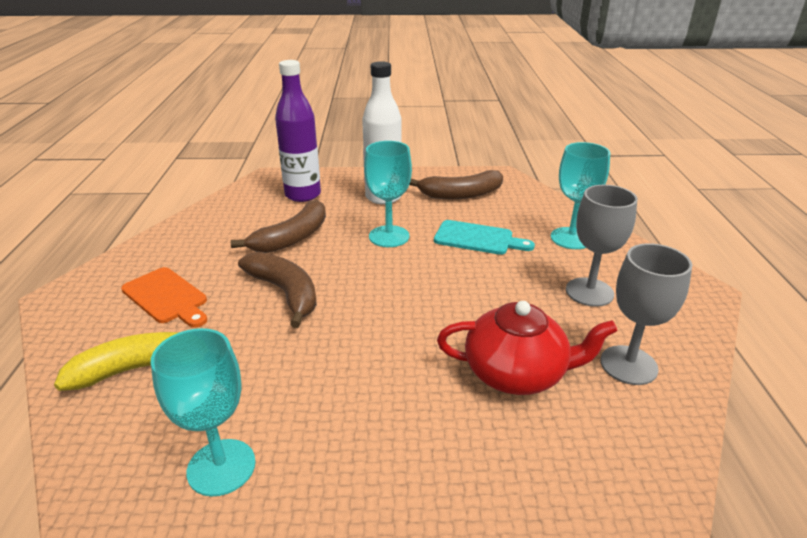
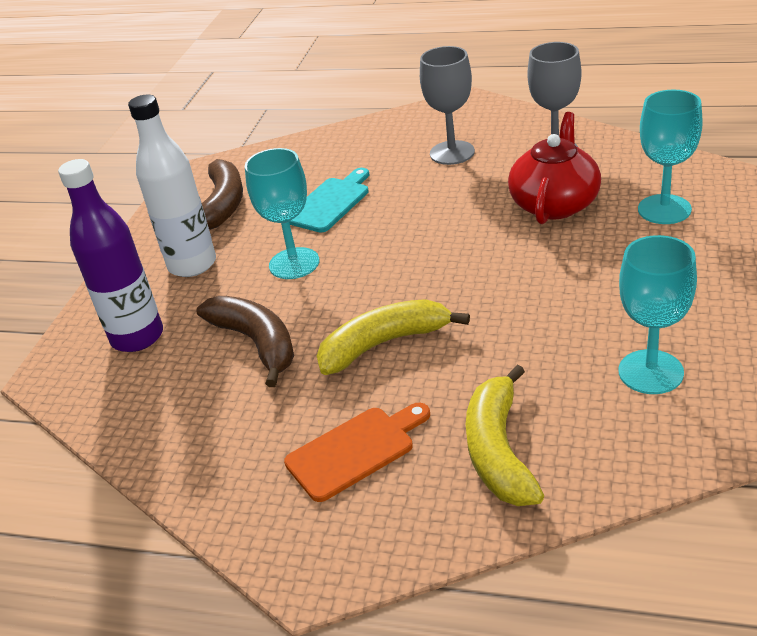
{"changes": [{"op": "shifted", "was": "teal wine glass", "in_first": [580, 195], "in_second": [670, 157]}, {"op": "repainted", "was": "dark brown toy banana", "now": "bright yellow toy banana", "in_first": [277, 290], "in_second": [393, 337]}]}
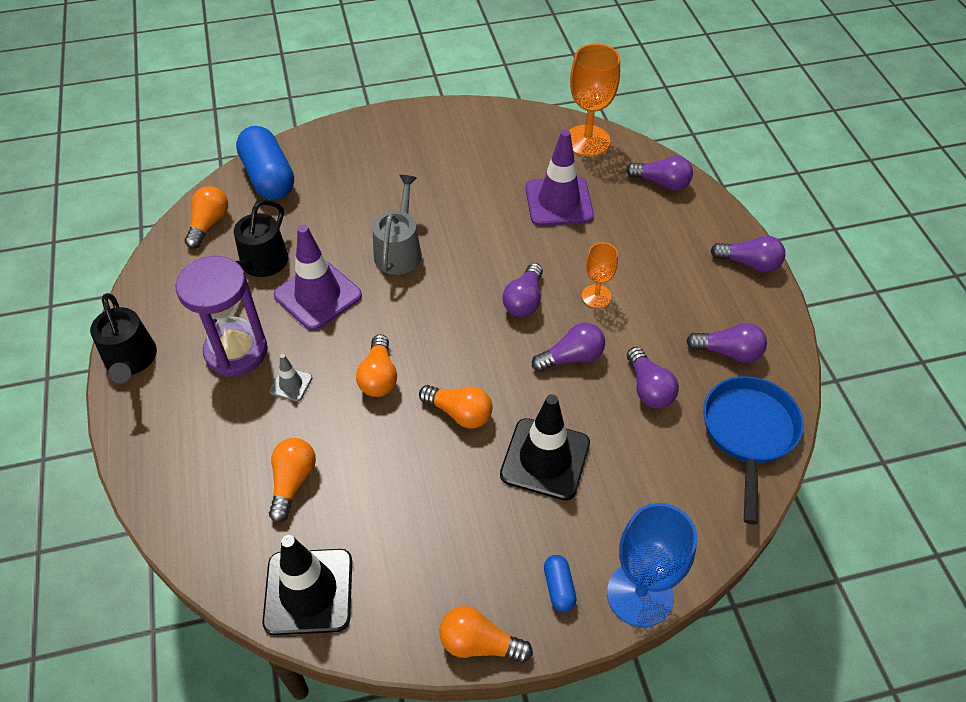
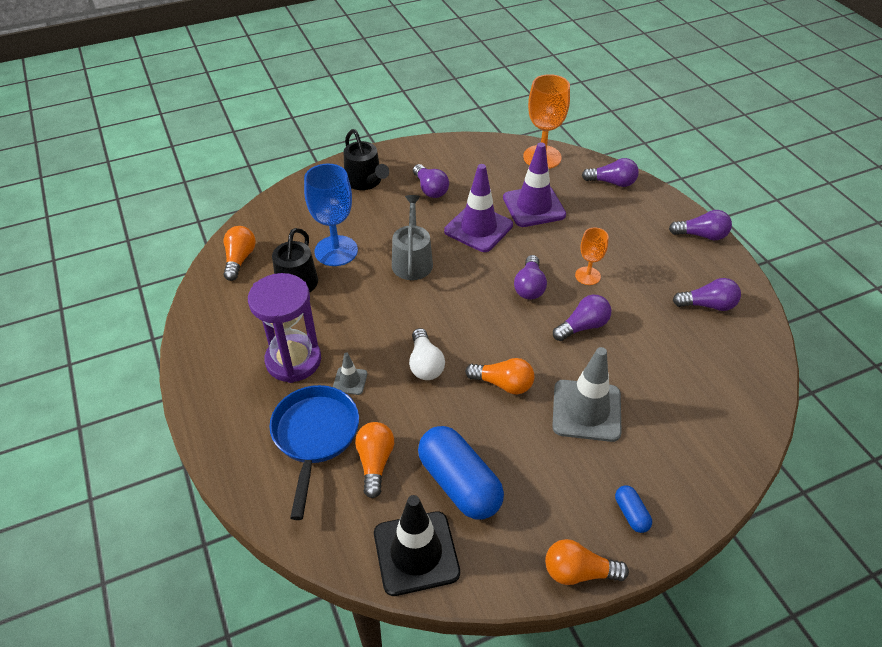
{"changes": [{"op": "shifted", "was": "black sprinkling can", "in_first": [123, 338], "in_second": [366, 159]}, {"op": "shifted", "was": "royal blue capsule", "in_first": [265, 163], "in_second": [461, 473]}, {"op": "shifted", "was": "royal purple road cone", "in_first": [318, 277], "in_second": [478, 208]}, {"op": "shifted", "was": "royal blue wine glass", "in_first": [652, 565], "in_second": [331, 215]}, {"op": "shifted", "was": "royal purple bulb", "in_first": [653, 377], "in_second": [431, 181]}, {"op": "shifted", "was": "royal blue pan", "in_first": [753, 450], "in_second": [314, 452]}, {"op": "repainted", "was": "bright orange bulb", "now": "snow-white bulb", "in_first": [376, 365], "in_second": [427, 354]}, {"op": "repainted", "was": "black road cone", "now": "grey road cone", "in_first": [545, 447], "in_second": [587, 394]}]}
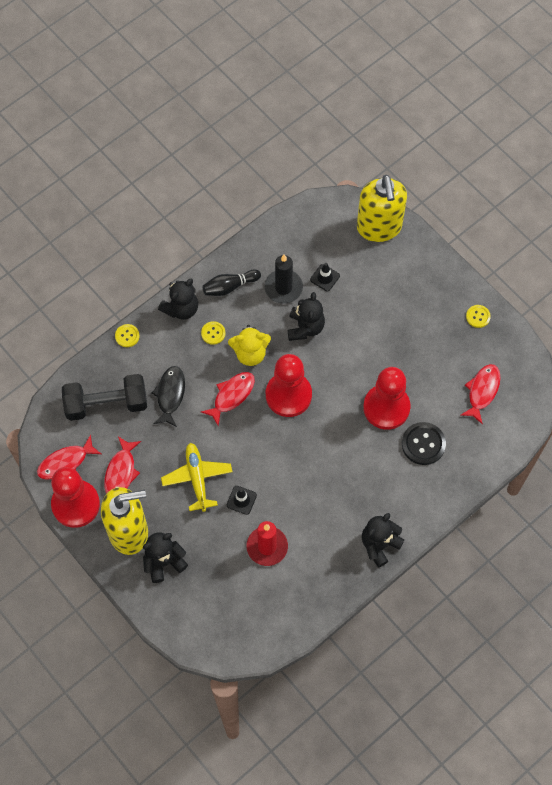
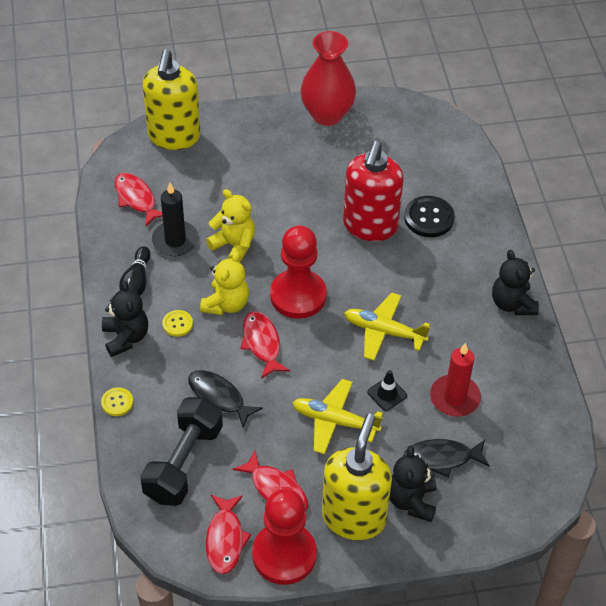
{"changes": [{"op": "gone", "was": "black road cone", "in_first": [325, 277]}, {"op": "new", "now": "bright yellow toy plane", "in_second": [387, 326]}, {"op": "new", "now": "black toy fish", "in_second": [447, 458]}, {"op": "shifted", "was": "red toy fish", "in_first": [480, 394], "in_second": [138, 199]}, {"op": "swapped", "was": "red chess pawn", "now": "red soap pump", "in_first": [387, 398], "in_second": [373, 191]}, {"op": "swapped", "was": "bright yellow sewing button", "now": "red flower vase", "in_first": [478, 316], "in_second": [328, 78]}, {"op": "repainted", "was": "black teddy", "now": "bright yellow teddy", "in_first": [306, 316], "in_second": [230, 225]}, {"op": "rotated", "was": "bright yellow soap pump", "in_first": [382, 208], "in_second": [171, 99], "clockwise": 75}]}
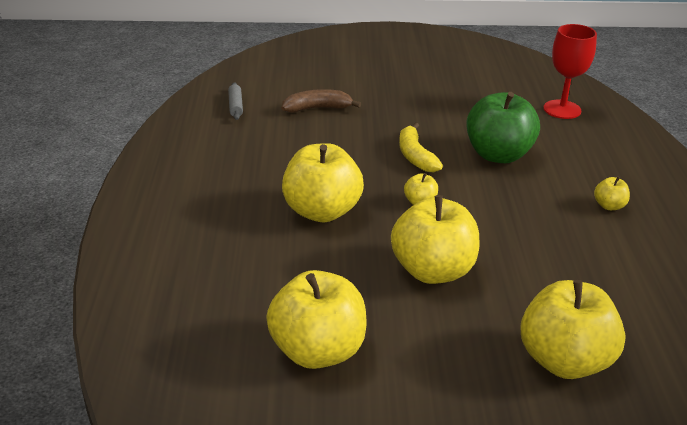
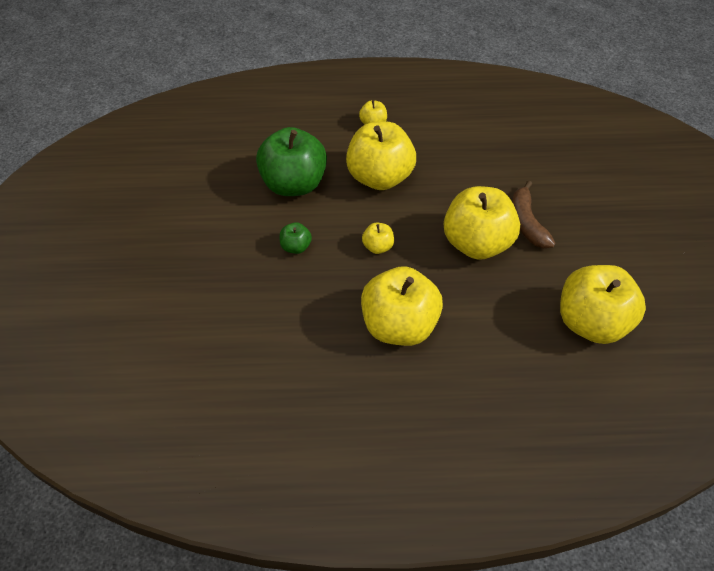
{"changes": [{"op": "gone", "was": "grey dough roller", "in_first": [235, 101]}, {"op": "gone", "was": "red wine glass", "in_first": [570, 71]}, {"op": "shifted", "was": "dark brown toy banana", "in_first": [321, 100], "in_second": [533, 214]}, {"op": "shifted", "was": "bright yellow apple", "in_first": [573, 329], "in_second": [381, 155]}, {"op": "swapped", "was": "bright yellow toy banana", "now": "leaf-green apple", "in_first": [421, 147], "in_second": [295, 238]}]}
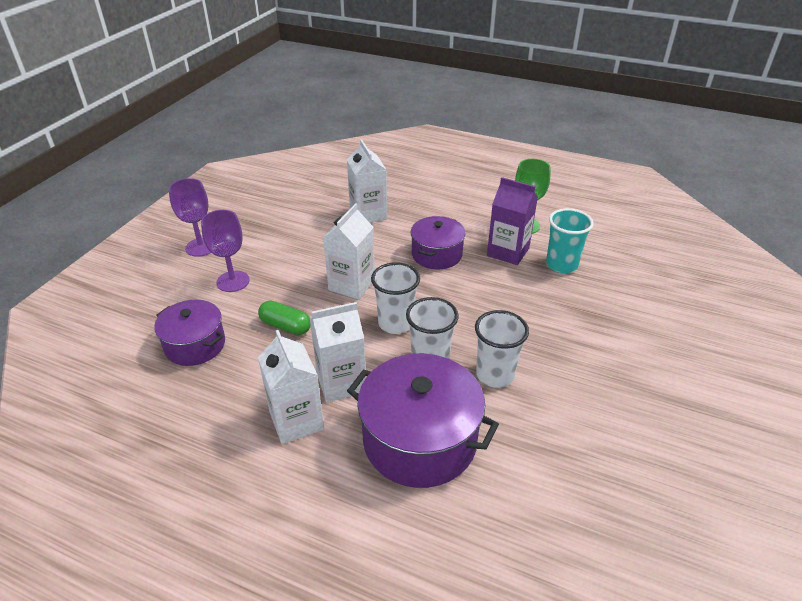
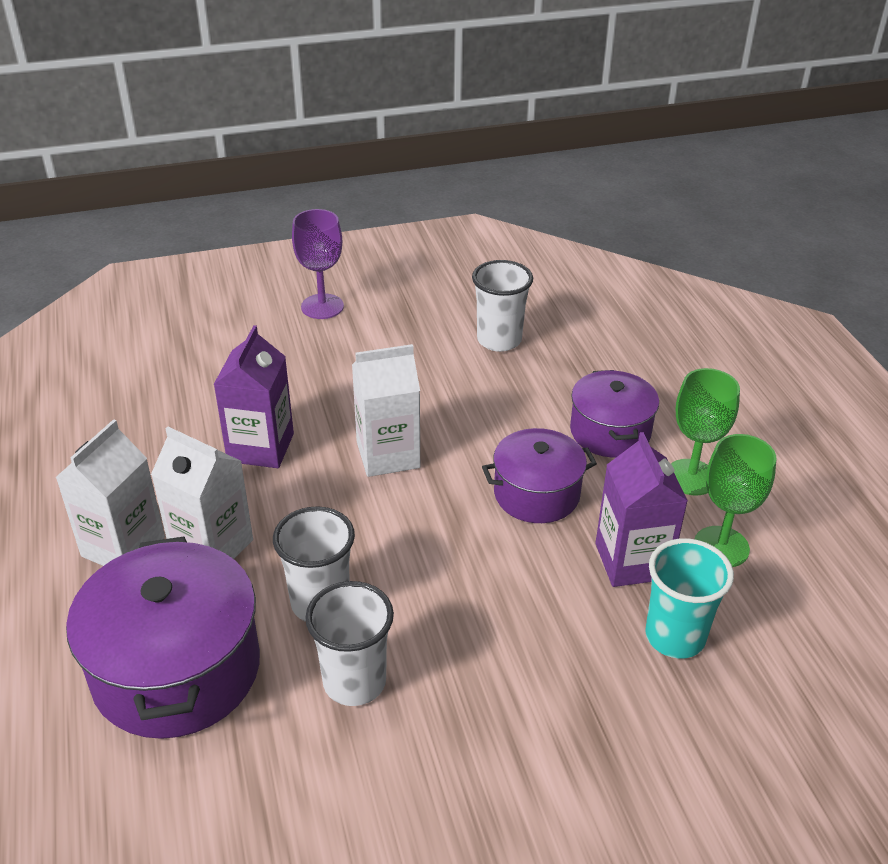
{"changes": [{"op": "gone", "was": "royal purple wine glass", "in_first": [225, 251]}, {"op": "gone", "was": "snow-white carton", "in_first": [367, 181]}, {"op": "new", "now": "leaf-green wine glass", "in_second": [705, 432]}, {"op": "shifted", "was": "royal purple pot", "in_first": [189, 333], "in_second": [614, 413]}, {"op": "shifted", "was": "snow-white cup", "in_first": [395, 298], "in_second": [502, 306]}, {"op": "swapped", "was": "leaf-green capsule", "now": "royal purple carton", "in_first": [284, 318], "in_second": [253, 396]}]}
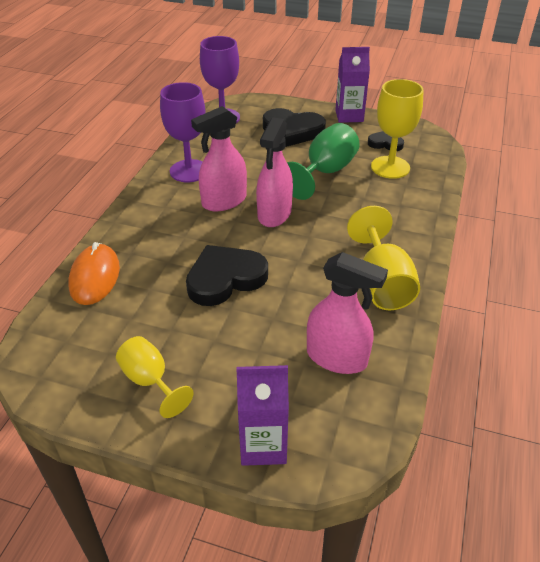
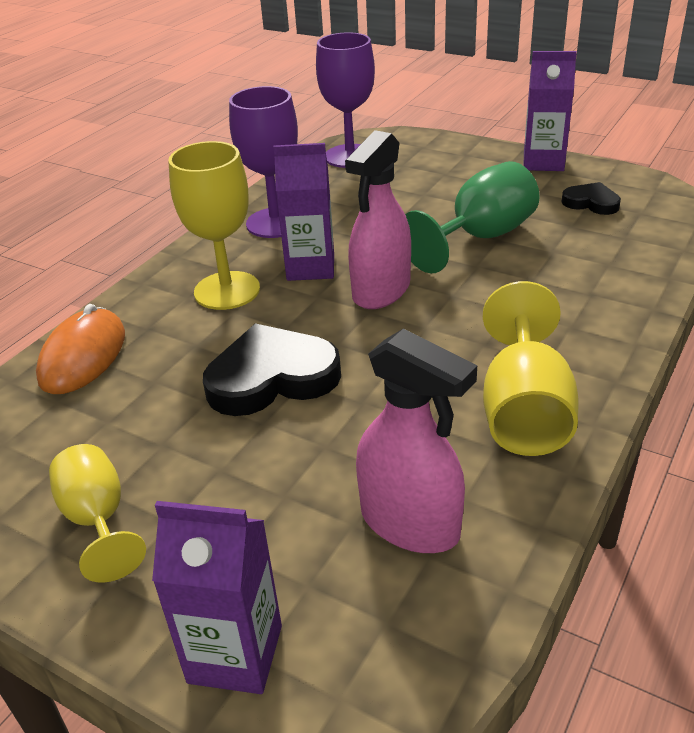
{"changes": [{"op": "gone", "was": "black heart", "in_first": [294, 127]}, {"op": "shifted", "was": "bright yellow wine glass", "in_first": [397, 129], "in_second": [214, 225]}, {"op": "swapped", "was": "pink spray bottle", "now": "royal purple carton", "in_first": [219, 158], "in_second": [304, 212]}]}
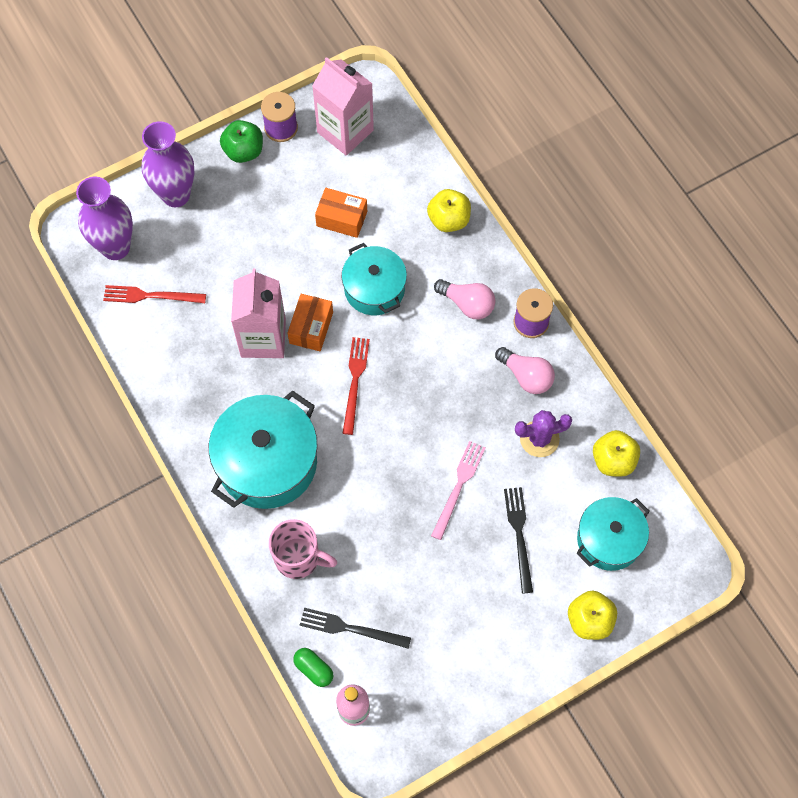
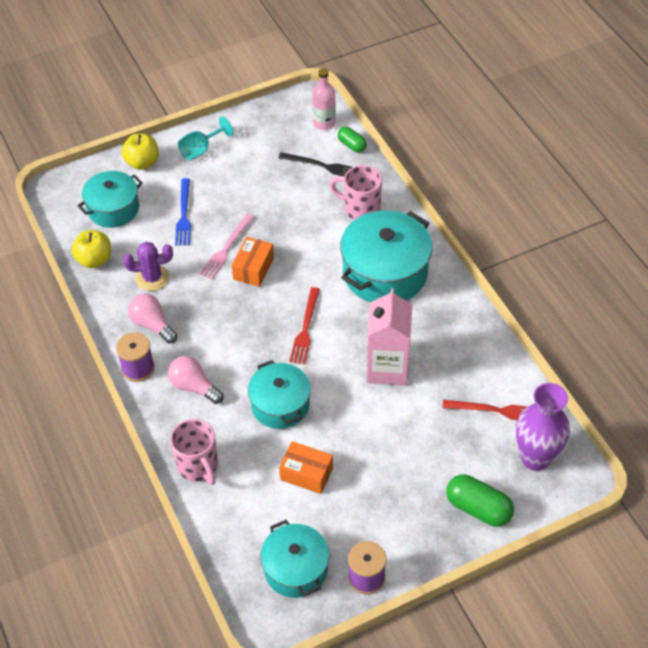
{"changes": [{"op": "gone", "was": "leaf-green apple", "in_first": [241, 141]}, {"op": "new", "now": "teal wine glass", "in_second": [205, 138]}, {"op": "shifted", "was": "bright orange box", "in_first": [310, 322], "in_second": [253, 262]}, {"op": "swapped", "was": "royal purple flower vase", "now": "leaf-green capsule", "in_first": [168, 164], "in_second": [480, 500]}, {"op": "swapped", "was": "pink carton", "now": "teal pot", "in_first": [343, 106], "in_second": [294, 559]}, {"op": "swapped", "was": "bright yellow apple", "now": "pink coffee mug", "in_first": [449, 210], "in_second": [194, 452]}, {"op": "repainted", "was": "black table fork", "now": "royal blue table fork", "in_first": [518, 540], "in_second": [183, 212]}]}
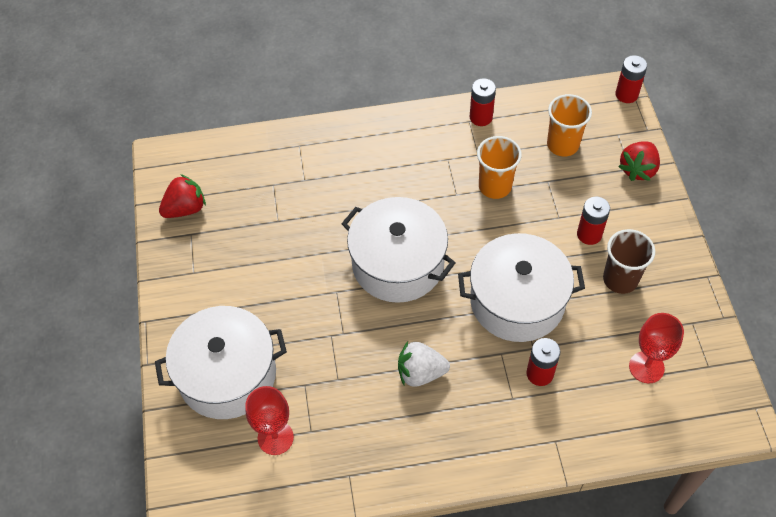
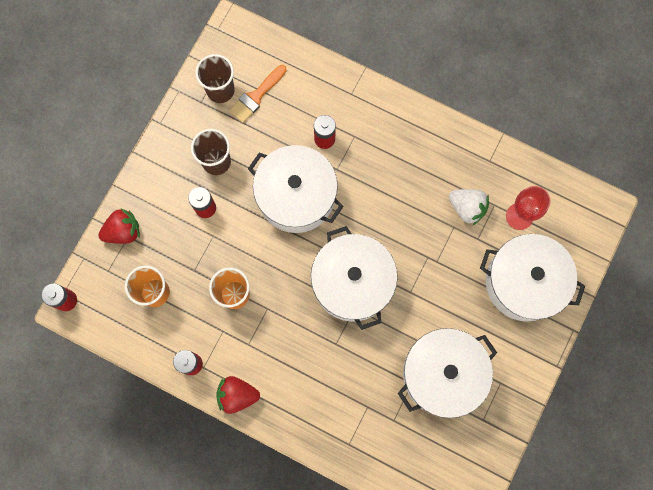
{"changes": [{"op": "new", "now": "dark brown cup", "in_second": [215, 78]}, {"op": "new", "now": "snow-white pot", "in_second": [447, 373]}, {"op": "shifted", "was": "red toy strawberry", "in_first": [182, 196], "in_second": [238, 395]}, {"op": "shifted", "was": "snow-white toy strawberry", "in_first": [424, 364], "in_second": [469, 207]}, {"op": "swapped", "was": "red wine glass", "now": "bright orange brush", "in_first": [656, 348], "in_second": [258, 94]}]}
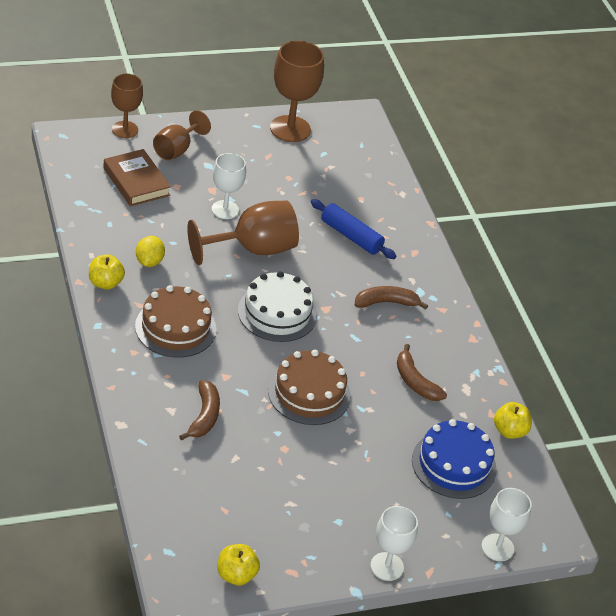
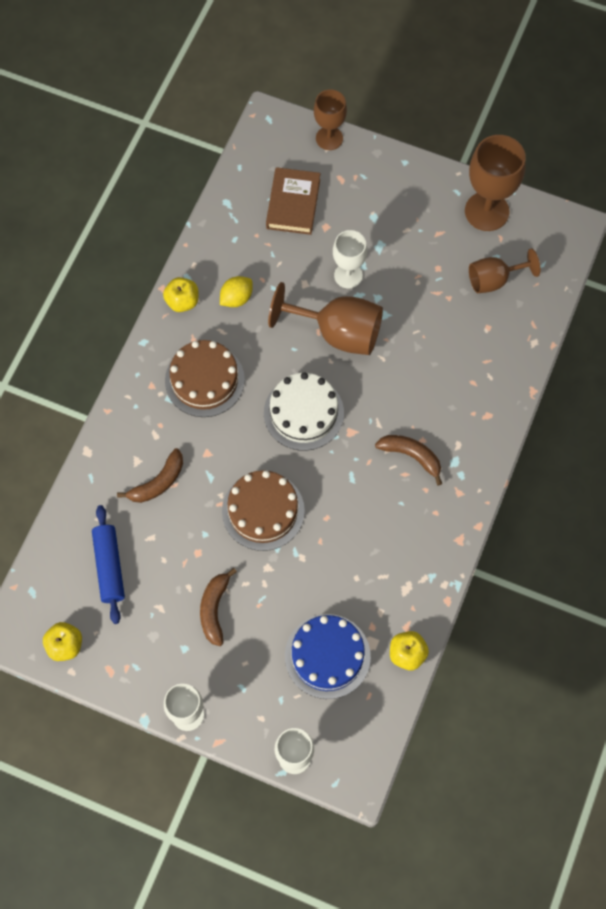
{"changes": [{"op": "shifted", "was": "dark brown wine glass", "in_first": [182, 135], "in_second": [504, 270]}, {"op": "shifted", "was": "royal blue dough roller", "in_first": [353, 229], "in_second": [108, 564]}, {"op": "shifted", "was": "dark brown toy banana", "in_first": [422, 372], "in_second": [218, 607]}]}
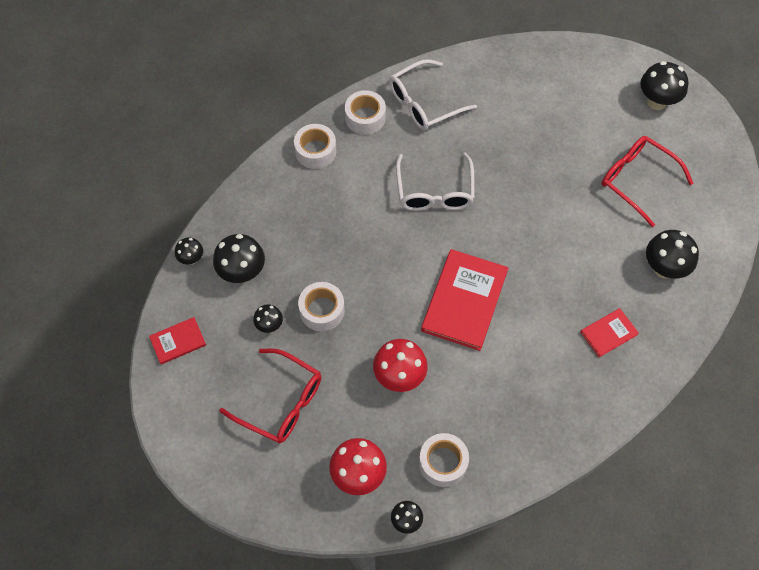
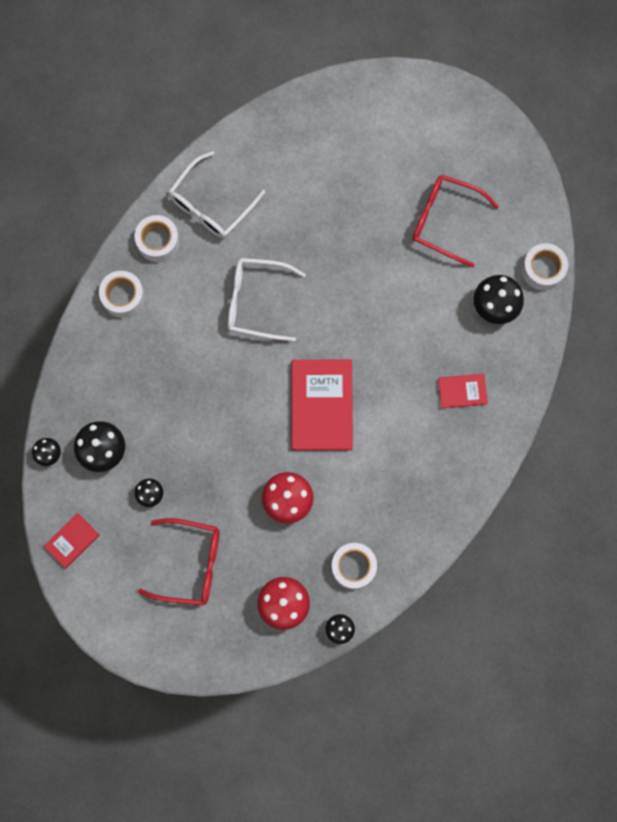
{"changes": [{"op": "gone", "was": "black fungus", "in_first": [664, 85]}, {"op": "shifted", "was": "snow-white tape", "in_first": [321, 306], "in_second": [545, 266]}, {"op": "rotated", "was": "snow-white eyeglasses", "in_first": [435, 181], "in_second": [267, 300], "clockwise": 120}, {"op": "rotated", "was": "red book", "in_first": [609, 332], "in_second": [463, 391], "clockwise": 45}]}
